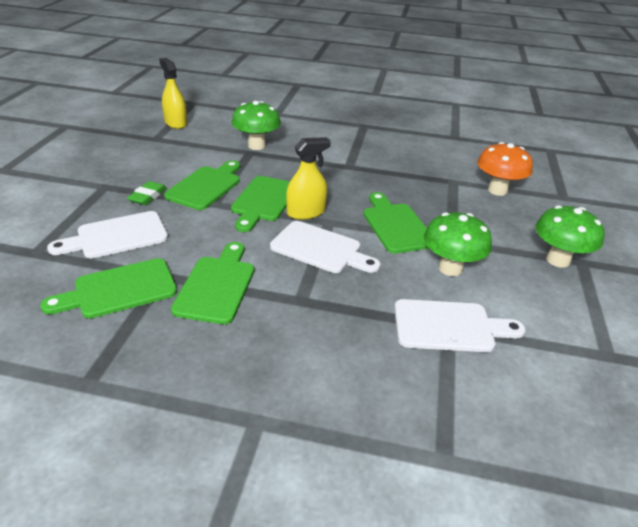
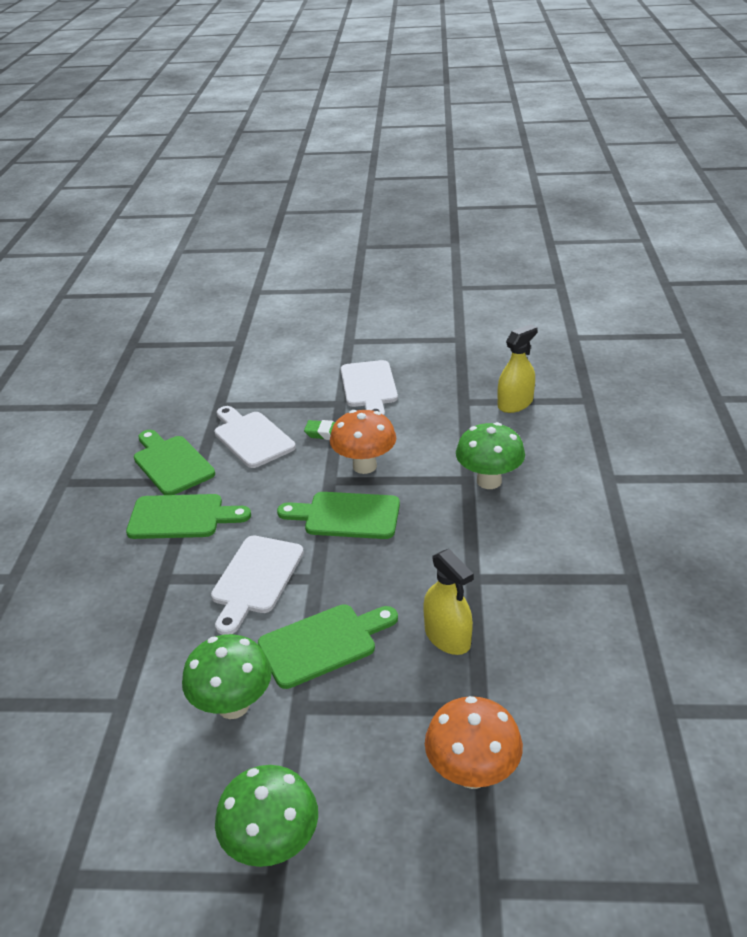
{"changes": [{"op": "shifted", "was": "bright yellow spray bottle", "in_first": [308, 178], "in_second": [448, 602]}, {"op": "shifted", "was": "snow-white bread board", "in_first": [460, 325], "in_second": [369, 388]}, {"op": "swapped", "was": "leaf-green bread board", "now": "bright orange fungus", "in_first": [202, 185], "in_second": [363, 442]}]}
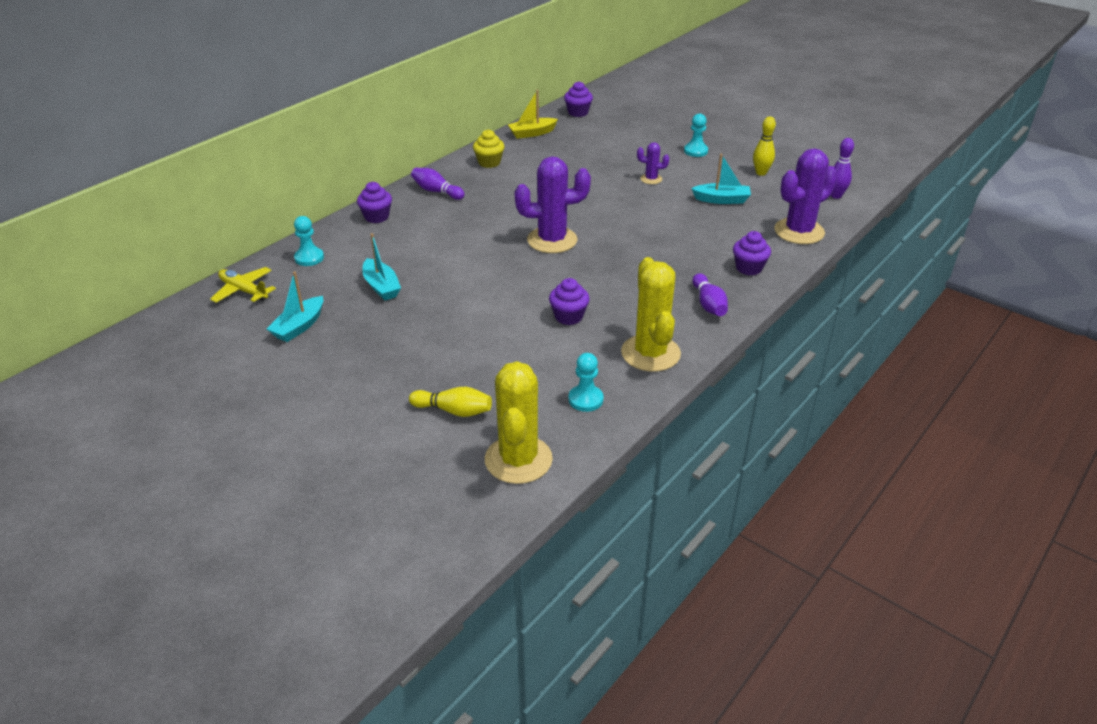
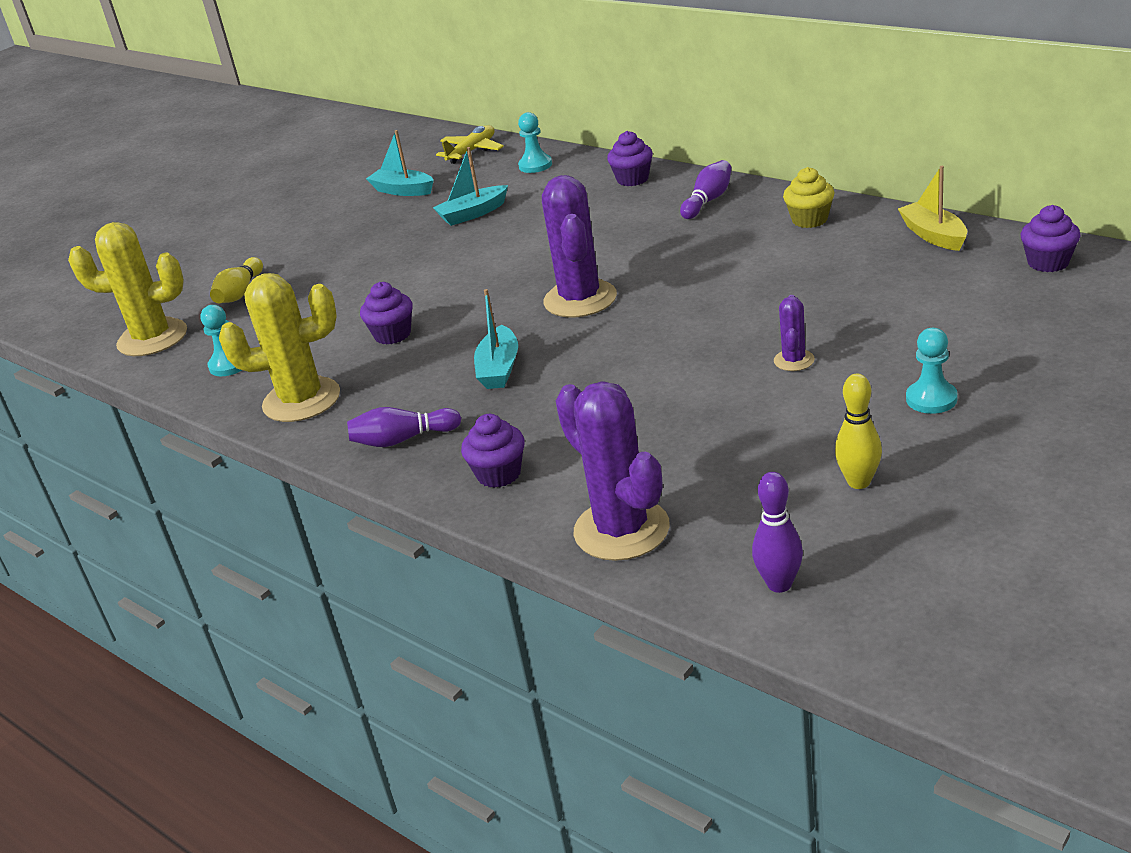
{"changes": [{"op": "shifted", "was": "teal toy boat", "in_first": [721, 178], "in_second": [496, 339]}]}
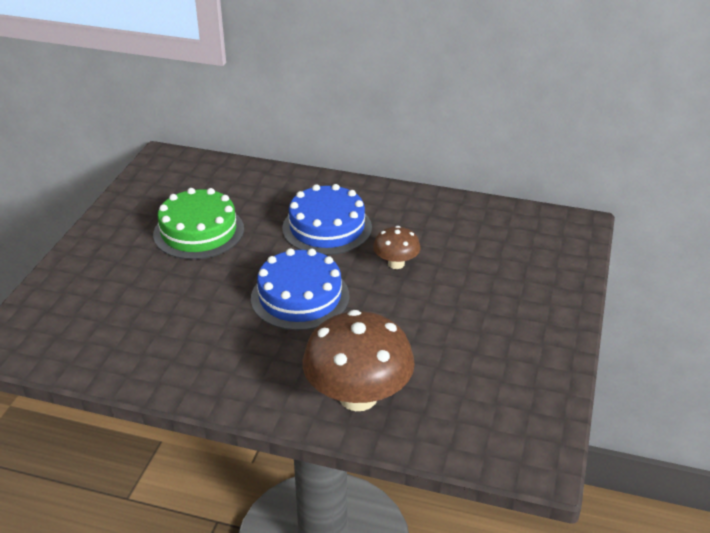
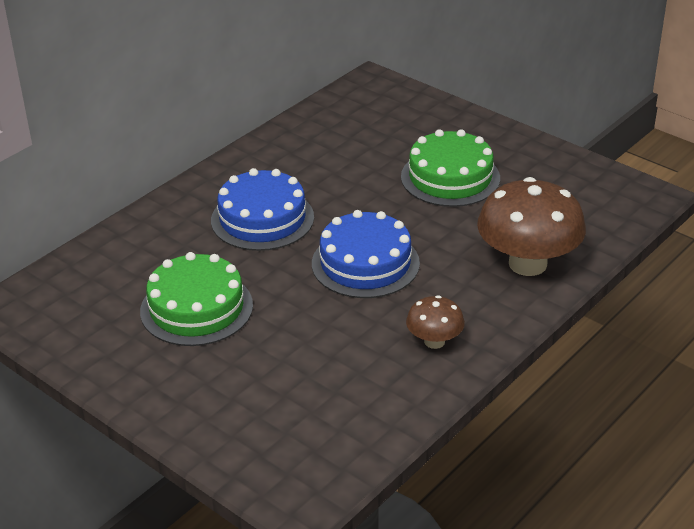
{"changes": [{"op": "new", "now": "leaf-green layer cake", "in_second": [450, 168]}, {"op": "shifted", "was": "dark brown fungus", "in_first": [397, 247], "in_second": [435, 322]}]}
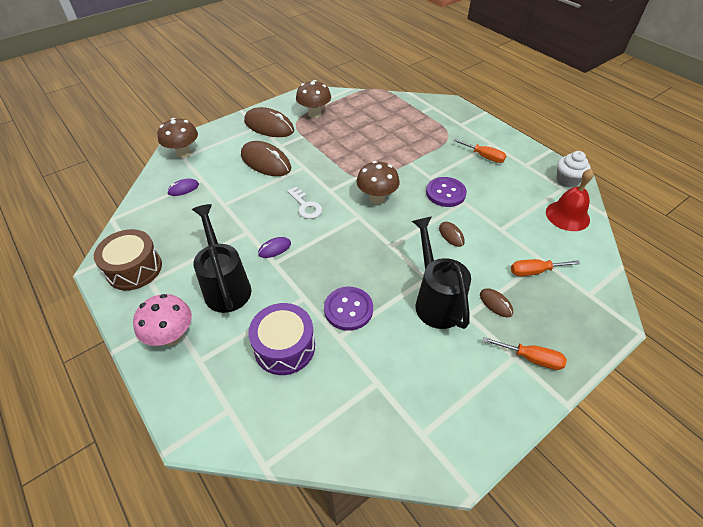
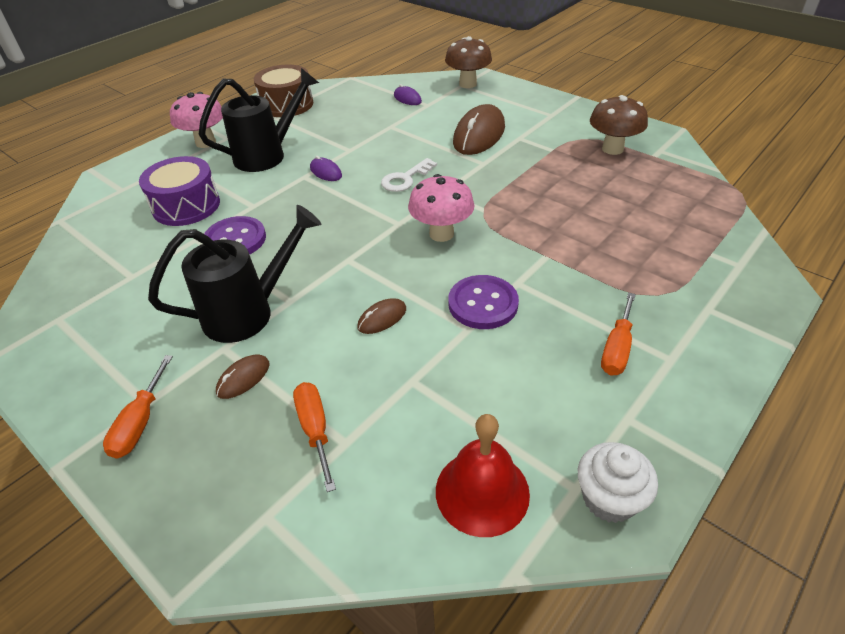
{"changes": [{"op": "gone", "was": "dark brown mouse", "in_first": [269, 122]}, {"op": "repainted", "was": "dark brown fungus", "now": "pink fungus", "in_first": [378, 182], "in_second": [441, 208]}]}
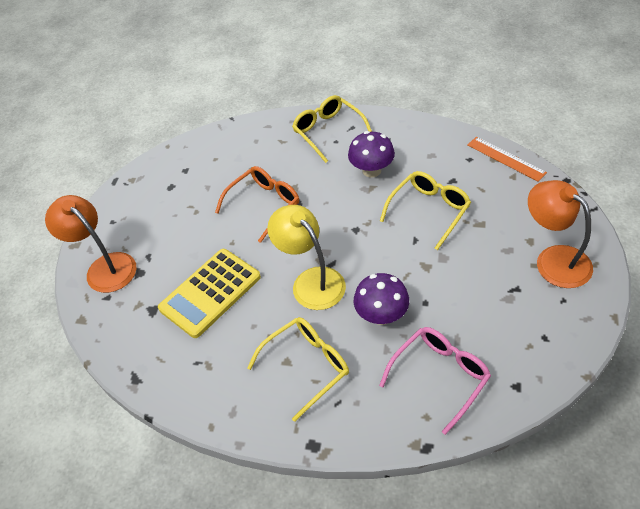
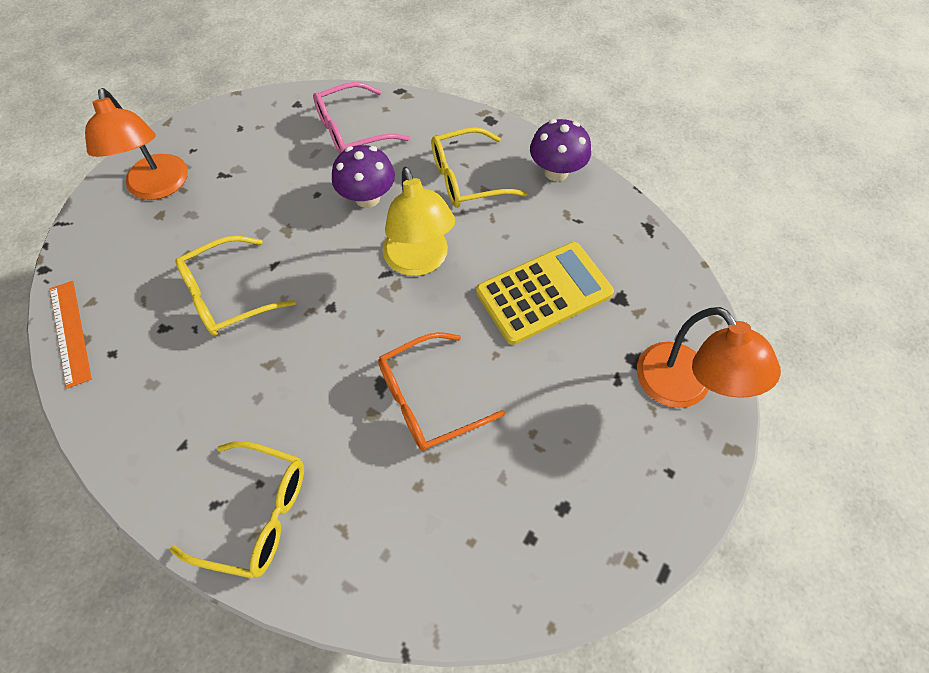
{"changes": [{"op": "shifted", "was": "royal purple fungus", "in_first": [371, 154], "in_second": [560, 150]}, {"op": "rotated", "was": "bright yellow eyeglasses", "in_first": [332, 129], "in_second": [236, 509], "clockwise": -60}]}
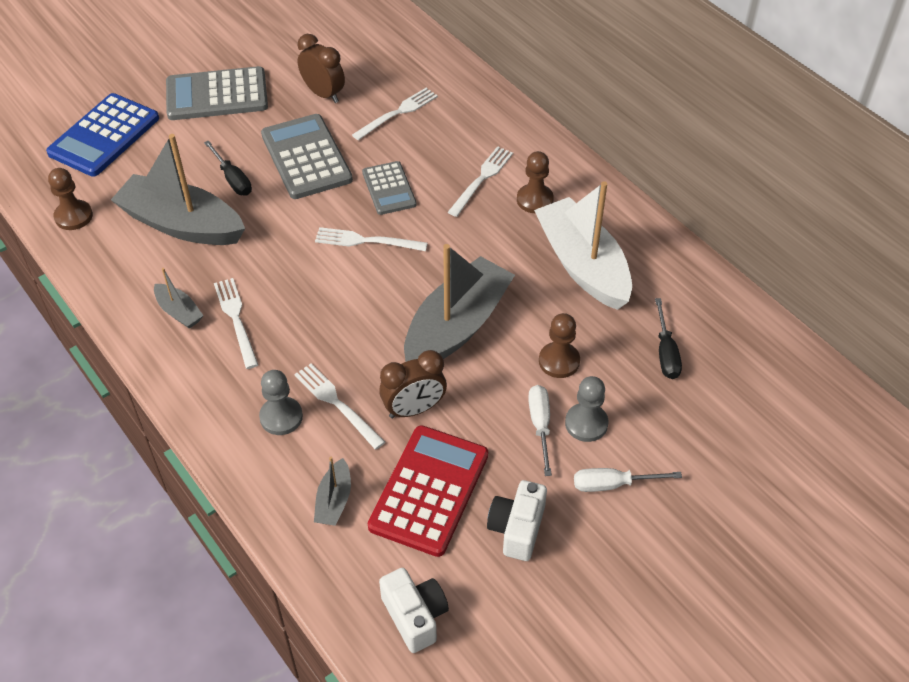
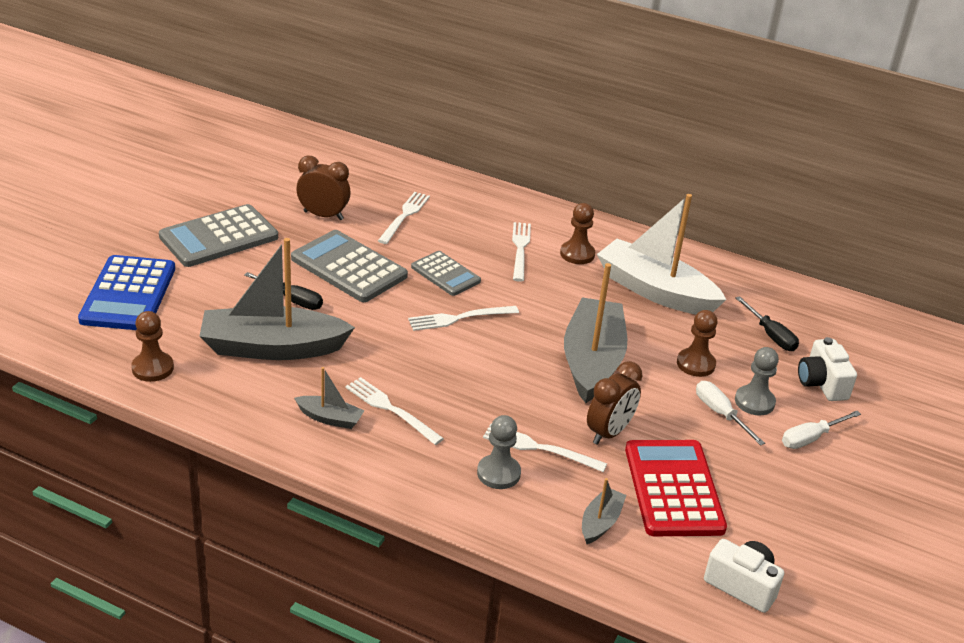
{"changes": [{"op": "shifted", "was": "snow-white compact camera", "in_first": [517, 520], "in_second": [827, 369]}, {"op": "rotated", "was": "grey toy boat", "in_first": [332, 491], "in_second": [604, 511], "clockwise": -135}]}
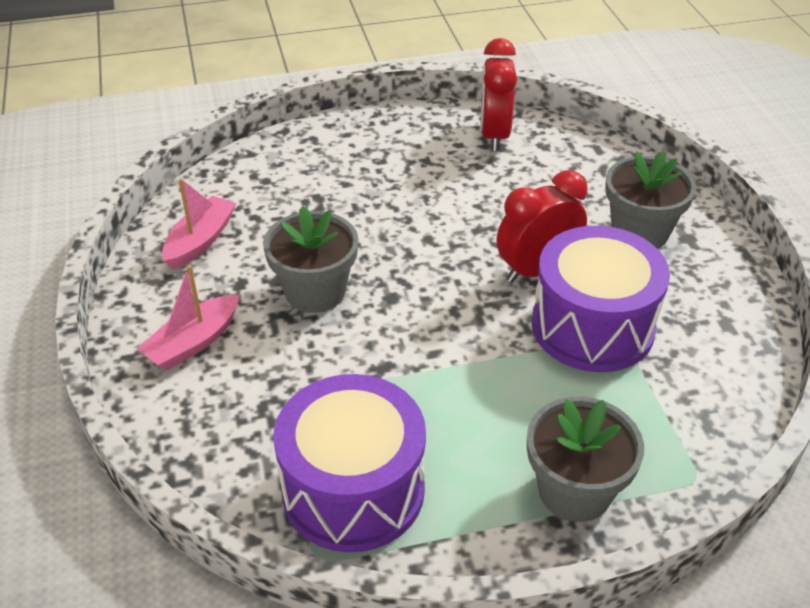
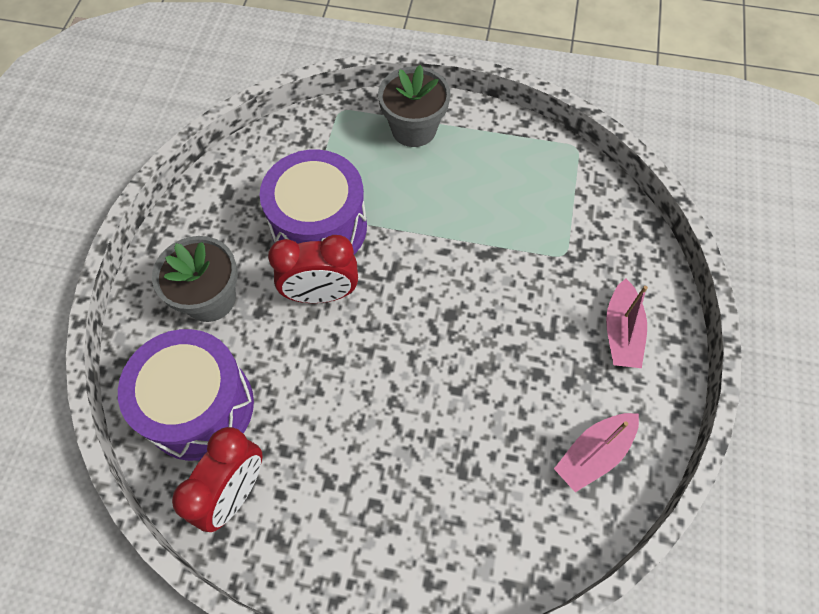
{"changes": [{"op": "gone", "was": "grey potted plant", "in_first": [310, 259]}, {"op": "shifted", "was": "royal purple snare drum", "in_first": [349, 463], "in_second": [186, 395]}, {"op": "rotated", "was": "pink toy boat", "in_first": [188, 317], "in_second": [627, 323], "clockwise": 120}]}
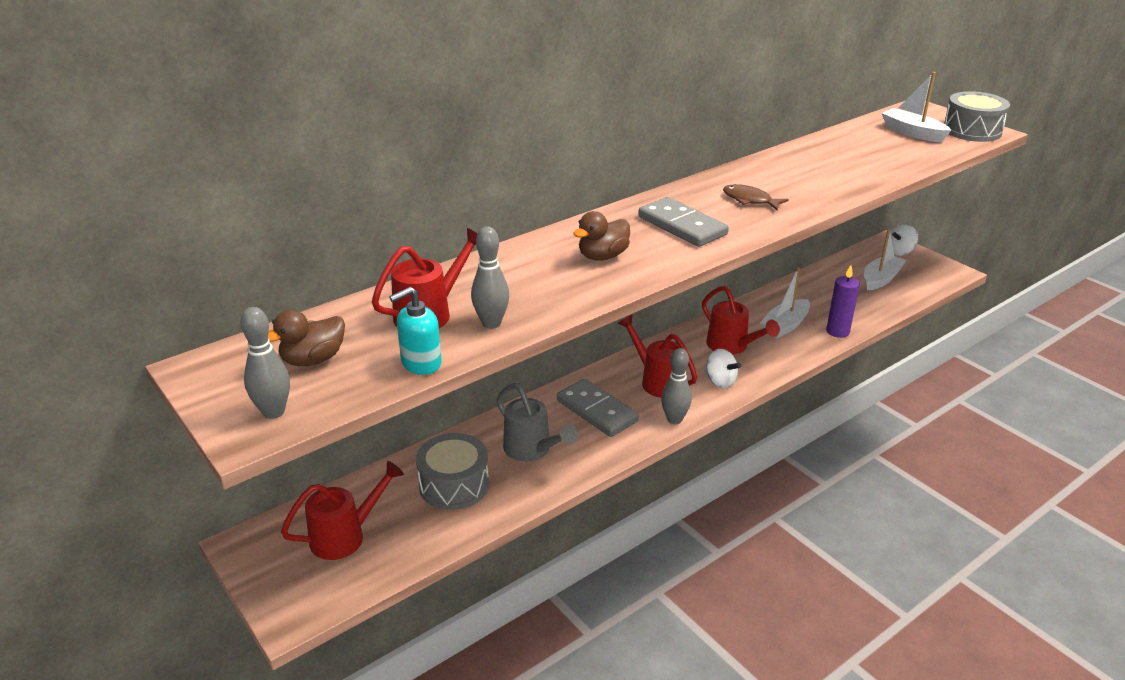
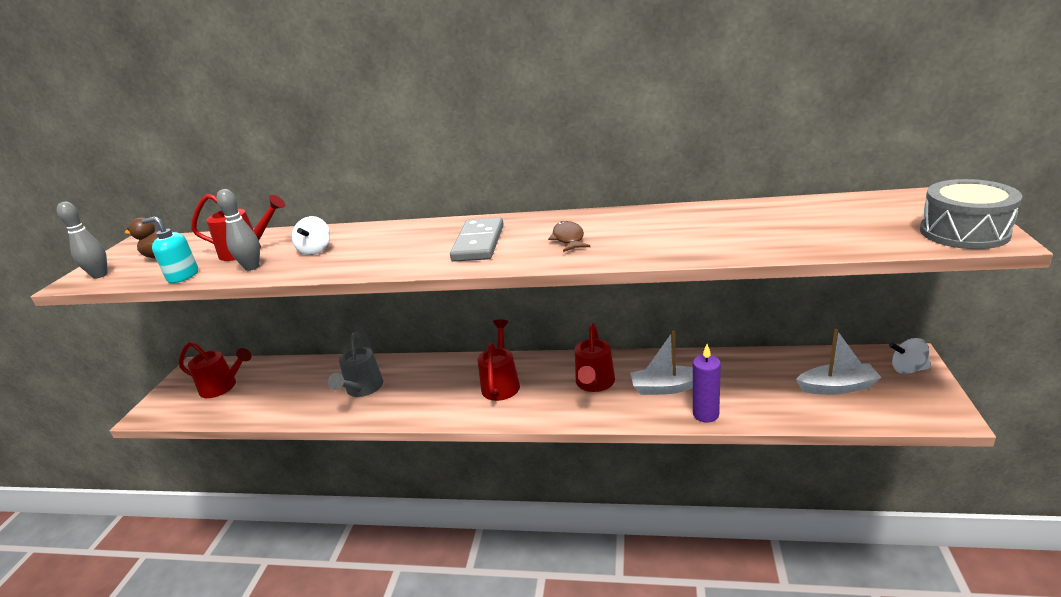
{"changes": [{"op": "gone", "was": "grey snare drum", "in_first": [452, 471]}, {"op": "gone", "was": "grey domino", "in_first": [598, 408]}, {"op": "gone", "was": "dark brown duck", "in_first": [601, 236]}, {"op": "gone", "was": "grey skittle", "in_first": [676, 386]}, {"op": "gone", "was": "snow-white toy boat", "in_first": [916, 107]}, {"op": "shifted", "was": "snow-white toy top", "in_first": [722, 368], "in_second": [311, 235]}]}
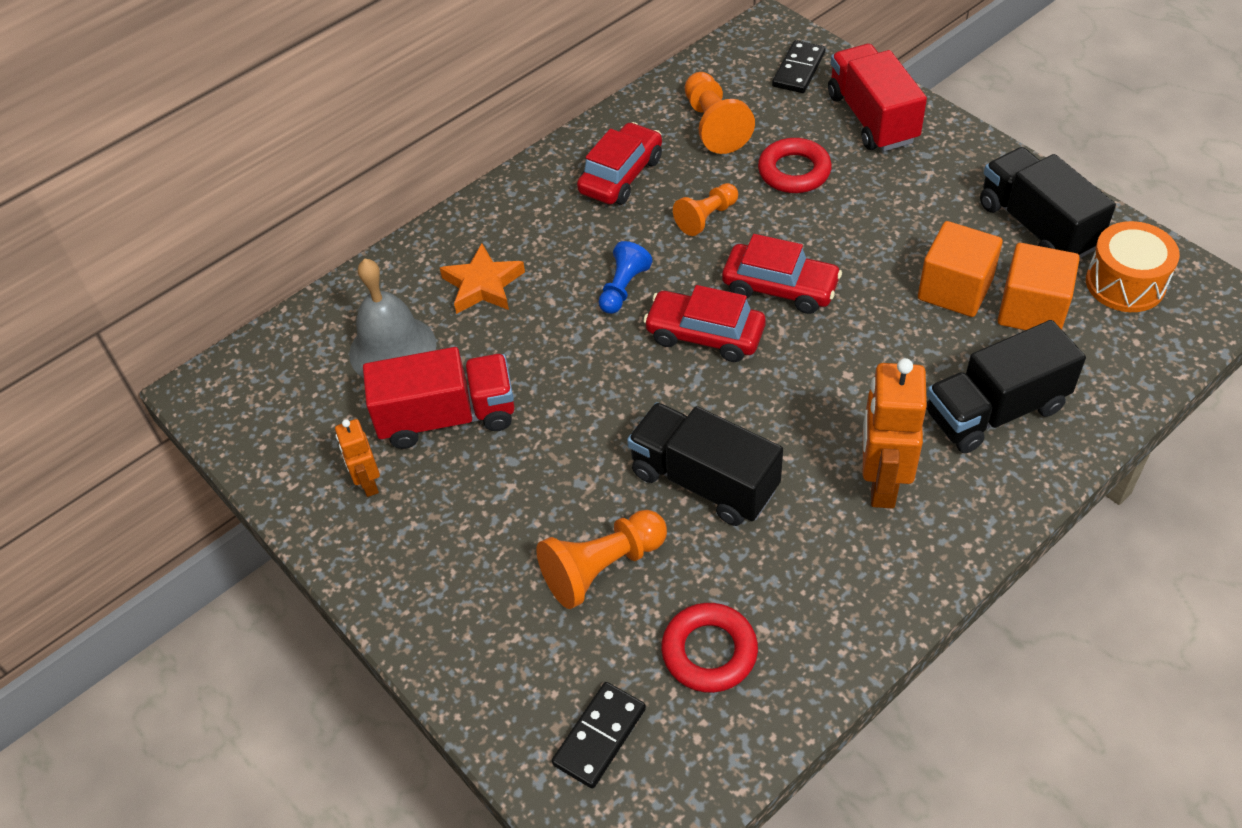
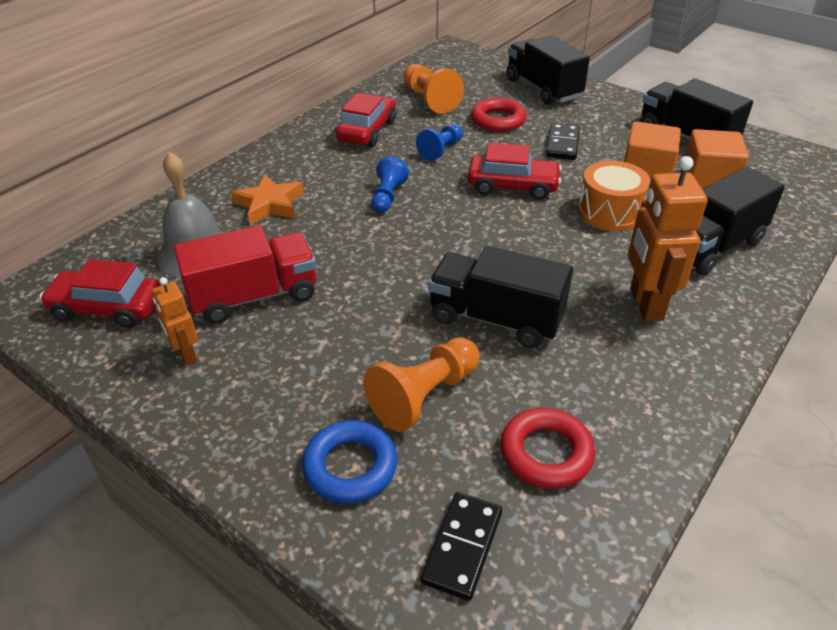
{"changes": [{"op": "new", "now": "royal blue torus", "in_second": [349, 462]}, {"op": "shifted", "was": "red car", "in_first": [704, 323], "in_second": [100, 293]}, {"op": "shifted", "was": "black domino", "in_first": [799, 66], "in_second": [563, 141]}, {"op": "shifted", "was": "bright orange snare drum", "in_first": [1133, 266], "in_second": [614, 196]}, {"op": "repainted", "was": "bright orange chess pawn", "now": "royal blue chess pawn", "in_first": [705, 209], "in_second": [439, 142]}, {"op": "repainted", "was": "red truck", "now": "black truck", "in_first": [877, 97], "in_second": [548, 70]}]}
